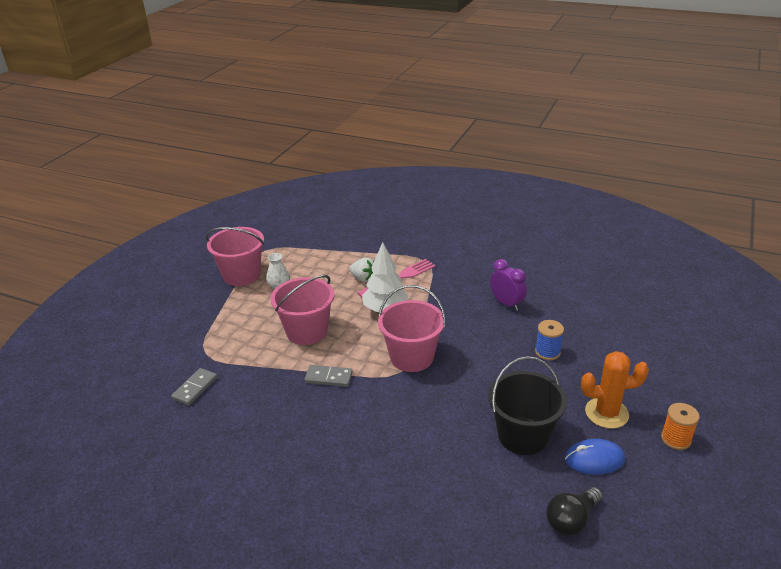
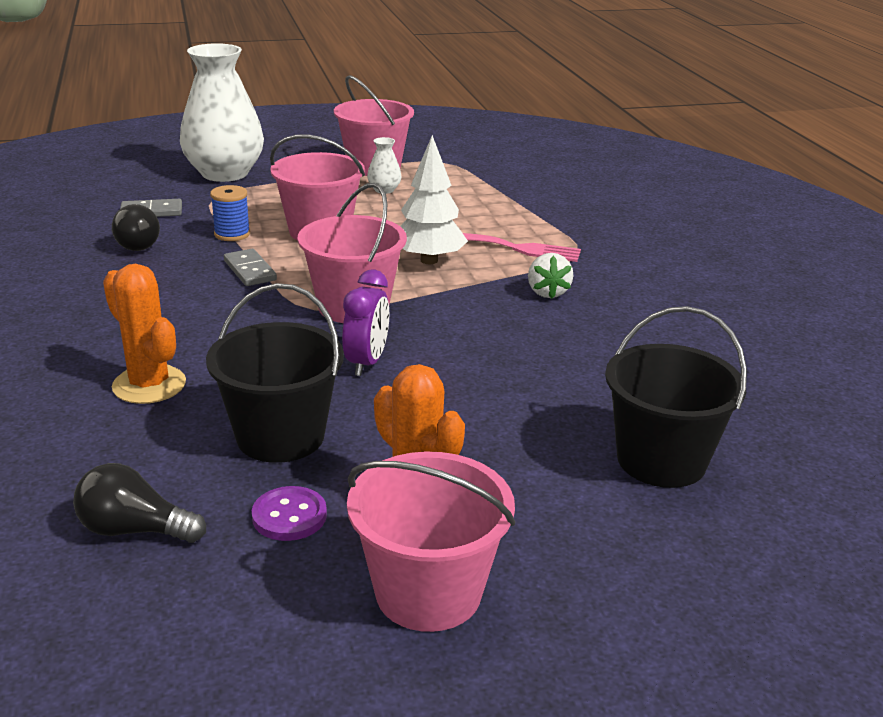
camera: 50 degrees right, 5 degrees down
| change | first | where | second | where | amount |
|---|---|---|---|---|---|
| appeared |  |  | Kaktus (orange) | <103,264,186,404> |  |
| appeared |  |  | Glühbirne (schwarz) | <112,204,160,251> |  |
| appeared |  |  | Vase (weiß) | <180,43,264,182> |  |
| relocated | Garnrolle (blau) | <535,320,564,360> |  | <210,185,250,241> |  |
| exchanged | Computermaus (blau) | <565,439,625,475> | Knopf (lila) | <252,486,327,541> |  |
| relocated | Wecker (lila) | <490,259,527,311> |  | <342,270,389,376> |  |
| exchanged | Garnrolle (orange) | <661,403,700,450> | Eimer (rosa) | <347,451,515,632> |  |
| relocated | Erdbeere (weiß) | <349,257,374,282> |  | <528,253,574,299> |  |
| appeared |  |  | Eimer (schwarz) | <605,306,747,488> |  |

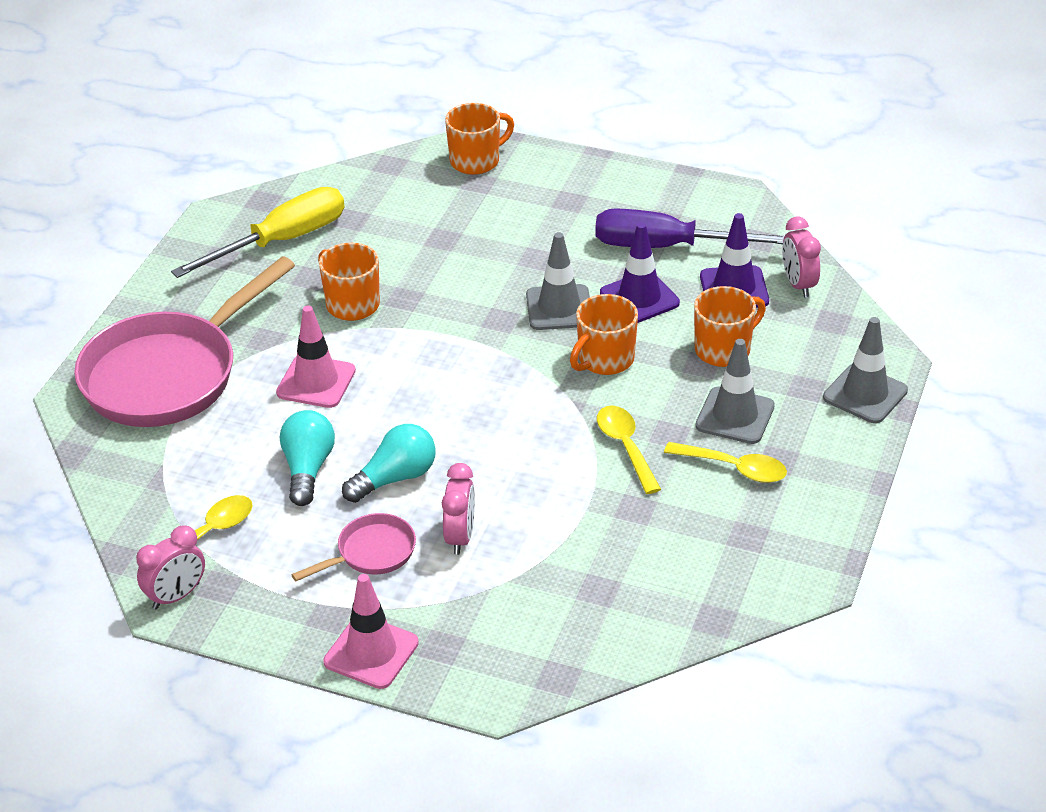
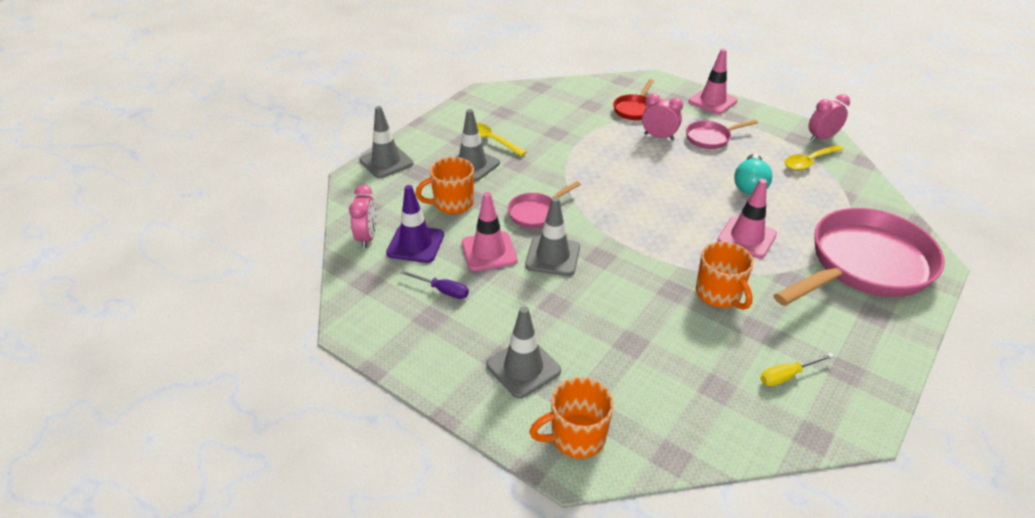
camera: 165 degrees left, 0 degrees up
| change | first | where | second | where | amount |
|---|---|---|---|---|---|
| size | Schraubenzieher (lila) | <595,208,784,248> |  | <401,270,469,299> | x0.45 |
| colour | Leitkegel (lila) | <600,223,680,323> | Leitkegel (rosa) | <462,192,517,271> |  |
| appeared |  |  | Leitkegel (grau) | <486,306,561,399> |  |
| exchanged | Tasse (orange) | <570,294,638,375> | Pfanne (rosa) | <508,181,581,228> |  |
| appeared |  |  | Pfanne (rot) | <613,79,654,120> |  |
| spun | Wecker (rosa) | <442,463,475,555> |  | <642,93,683,140> | 90 degrees clockwise |
| size | Schraubenzieher (gelb) | <171,187,344,278> |  | <760,353,834,386> | x0.45 |
| missing | Glühbirne (türkis) | <342,424,436,503> |  |  |  |
| missing | Löffel (gelb) | <597,405,661,494> |  |  |  |

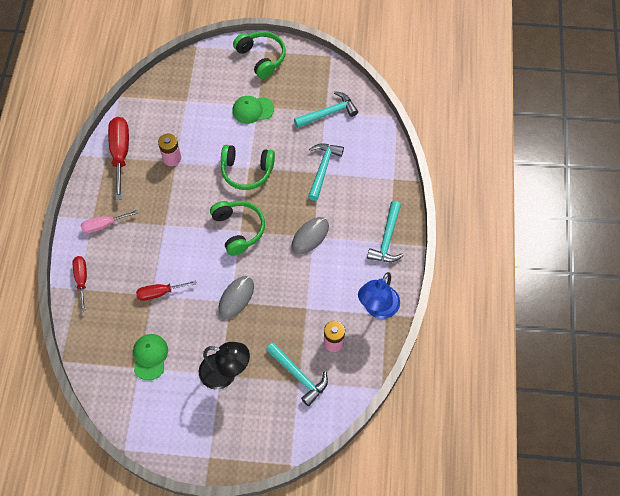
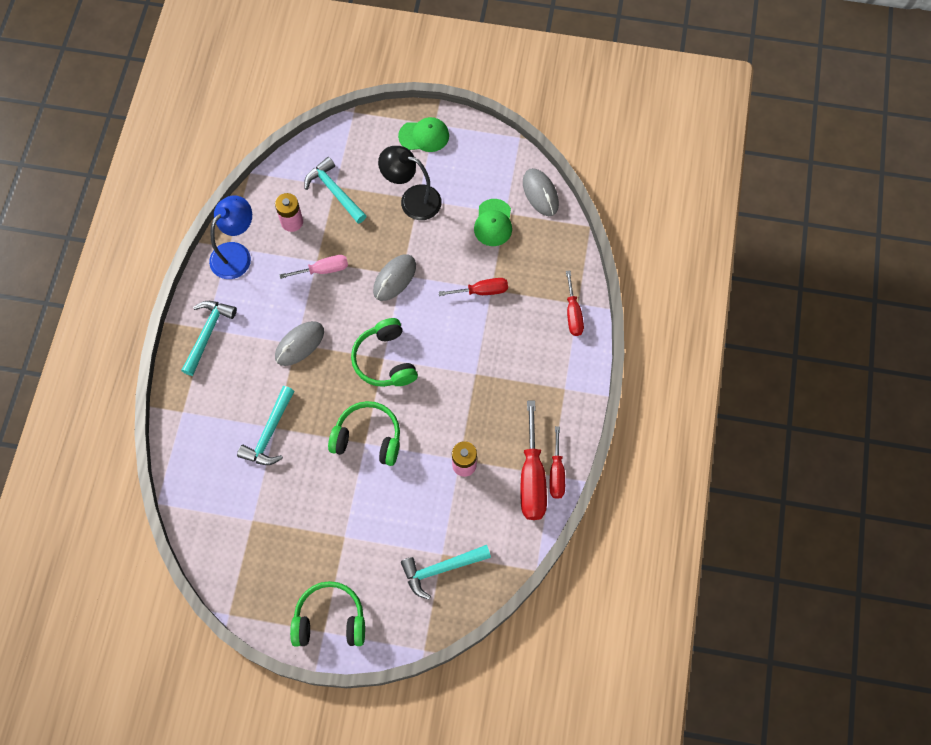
camera: 175 degrees left, 5 degrees up
| change | first | where | second | where | amount |
|---|---|---|---|---|---|
| relocated | Schraubenzieher (rosa) | <81,210,138,234> |  | <279,255,348,279> |  |
| spun | Kopfhörer (grün) | <233,31,286,79> |  | <290,581,365,647> | 120 degrees clockwise |
| relocated | Kappe (grün) | <232,96,274,124> |  | <398,117,449,152> |  |
| relocated | Hammer (türkis) | <294,91,358,128> |  | <401,545,491,599> |  |
| appeared |  |  | Computermaus (grau) | <523,168,559,216> |  |
| appeared |  |  | Schraubenzieher (rot) | <550,426,565,499> |  |

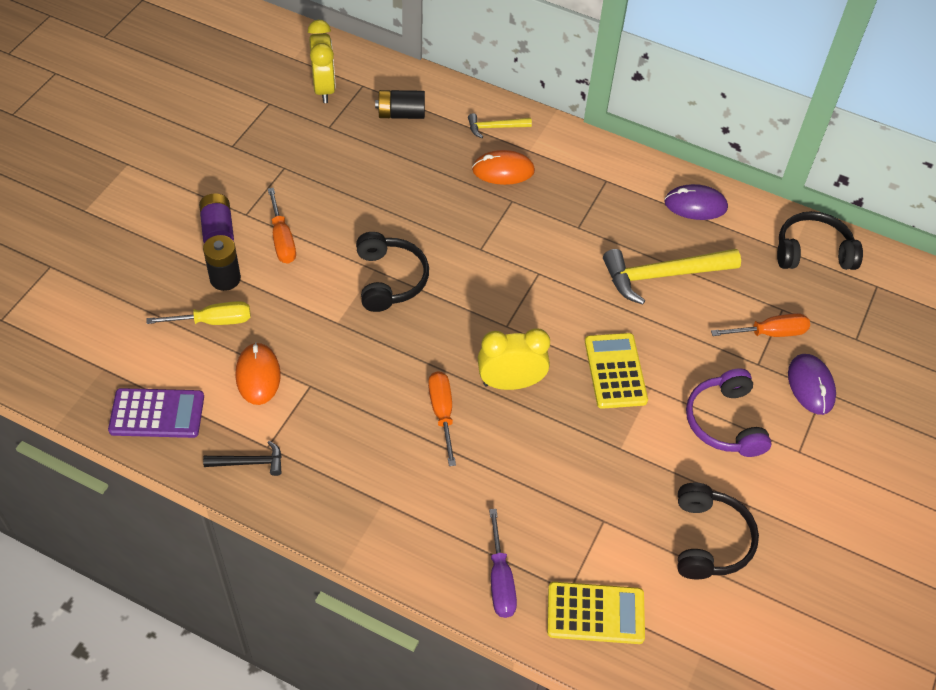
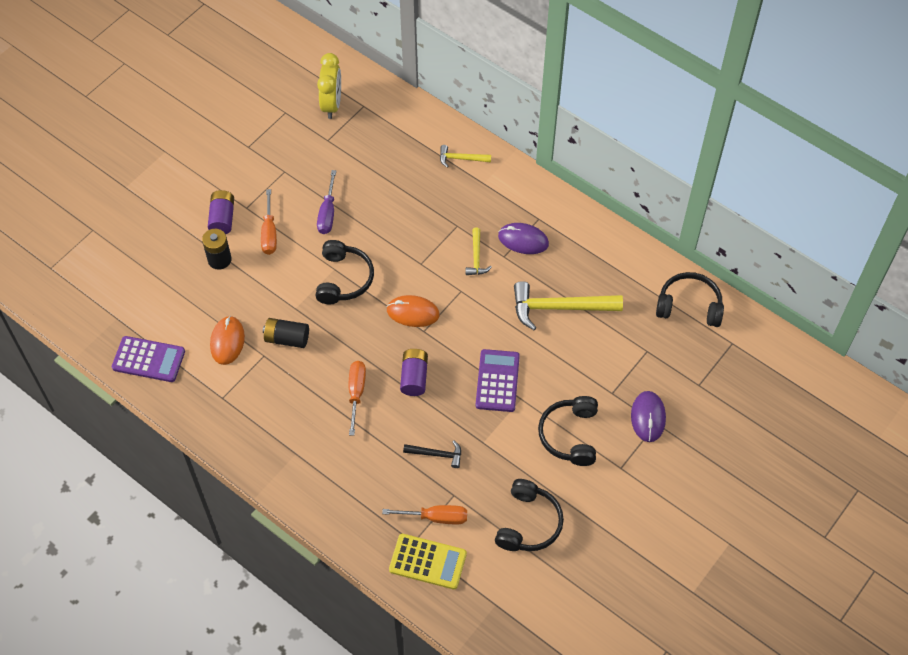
camera: 15 degrees right, 5 degrees up
| change | first | where | second | where | amount |
|---|---|---|---|---|---|
| relocated | Batterie (schwarz) | <375,90,425,119> |  | <263,318,309,348> |  |
| relocated | Schraubenzieher (lila) | <489,509,517,618> |  | <317,170,336,234> |  |
| relocated | Schraubenzieher (orange) | <711,313,810,337> |  | <382,505,467,524> |  |
| relocated | Computermaus (orange) | <472,150,535,185> |  | <387,295,440,327> |  |
| exchanged | Wecker (gelb) | <478,328,550,390> | Batterie (lila) | <400,349,428,396> |  |
| relocated | Hammer (schwarz) | <203,441,282,476> |  | <403,440,461,468> |  |
| appeared |  |  | Hammer (gelb) | <466,228,492,275> |  |
| colour | Taschenrechner (gelb) | <585,333,648,409> | Taschenrechner (lila) | <476,349,520,412> |  |
| relocated | Computermaus (lila) | <664,184,728,220> |  | <498,223,549,254> |  |
| colour | Kopfhörer (lila) | <686,369,772,457> | Kopfhörer (schwarz) | <538,396,598,466> |  |
| missing | Schraubenzieher (gelb) | <147,301,251,325> |  |  |  |

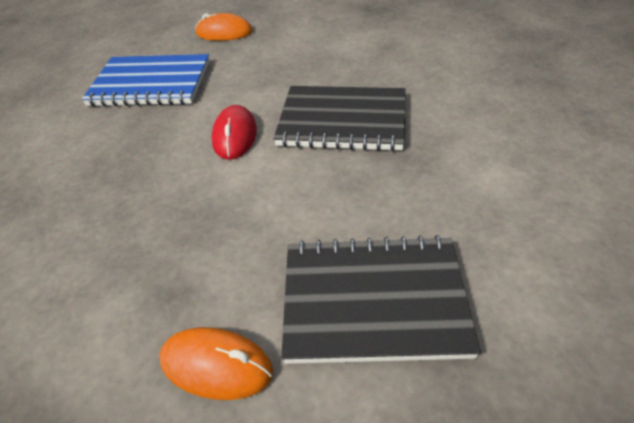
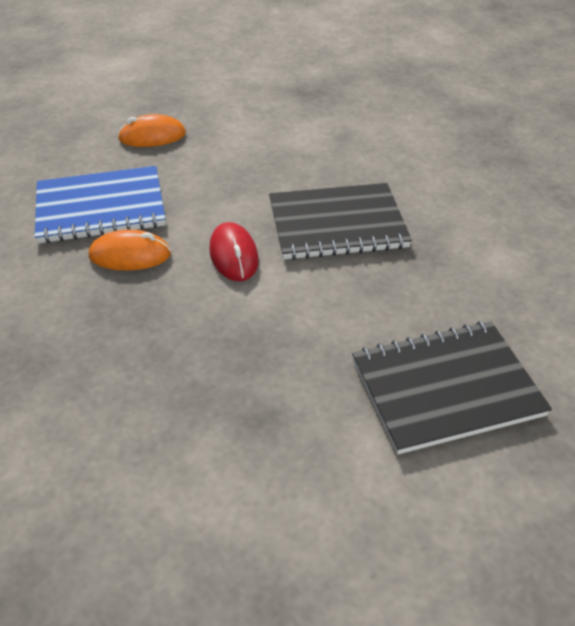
camera: 20 degrees left, 0 degrees up
| change | first | where | second | where | amount |
|---|---|---|---|---|---|
| relocated | Computermaus (orange) | <159,327,273,400> |  | <89,229,171,271> |  |

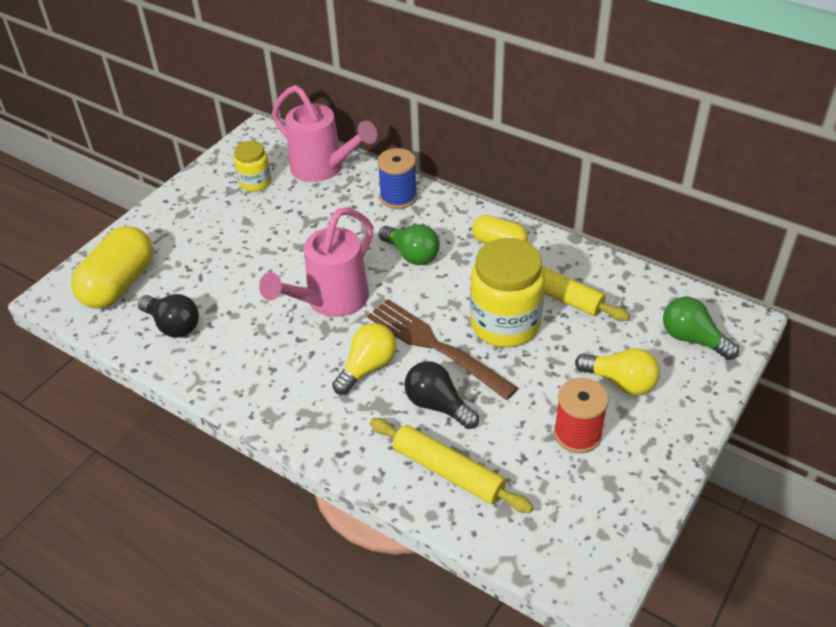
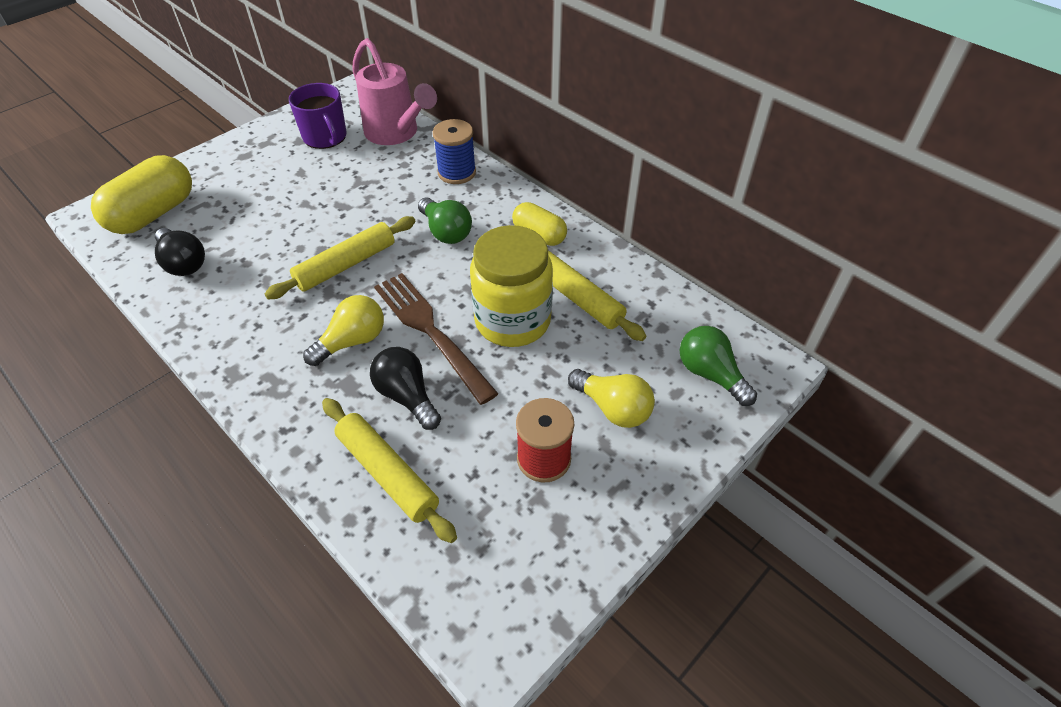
camera: 10 degrees right, 5 degrees up
| change | first | where | second | where | amount |
|---|---|---|---|---|---|
| exchanged | Gießkanne (rosa) | <259,208,373,317> | Nudelholz (gelb) | <265,216,415,299> |  |
| exchanged | Einmachglas (gelb) | <234,141,271,192> | Tasse (lila) | <289,83,347,149> |  |

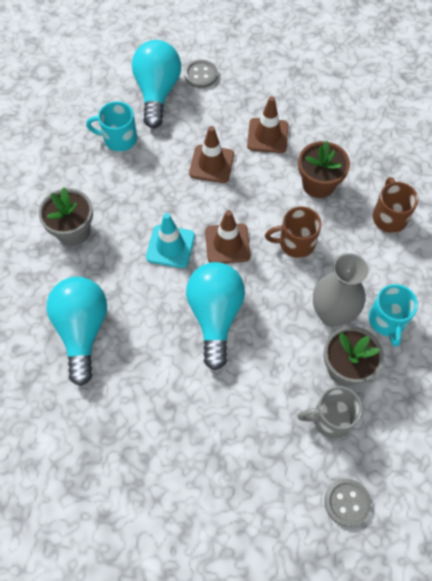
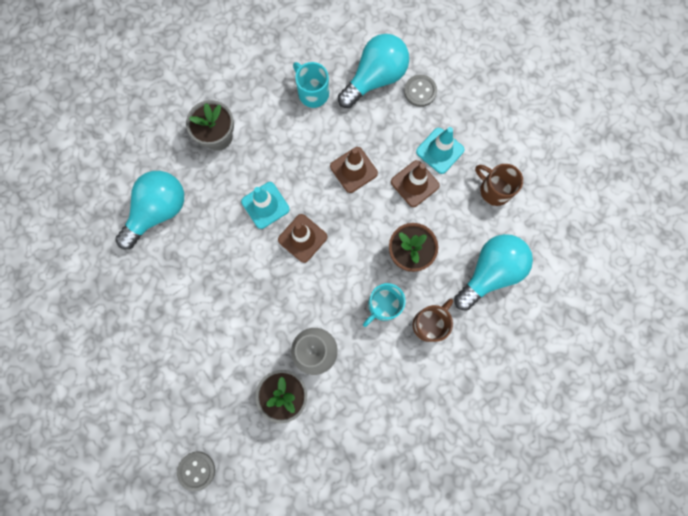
camera: 45 degrees right, 15 degrees up
| change | first | where | second | where | amount |
|---|---|---|---|---|---|
| relocated | Tasse (türkis) | <369,284,418,347> |  | <363,283,406,327> |  |
| appeared |  |  | Leitkegel (türkis) | <416,127,464,174> |  |
| relocated | Glühbirne (türkis) | <186,262,245,370> |  | <454,234,533,311> |  |
| relocated | Tasse (braun) | <265,206,321,258> |  | <475,164,523,206> |  |
| missing | Tasse (grau) | <297,386,363,439> |  |  |  |

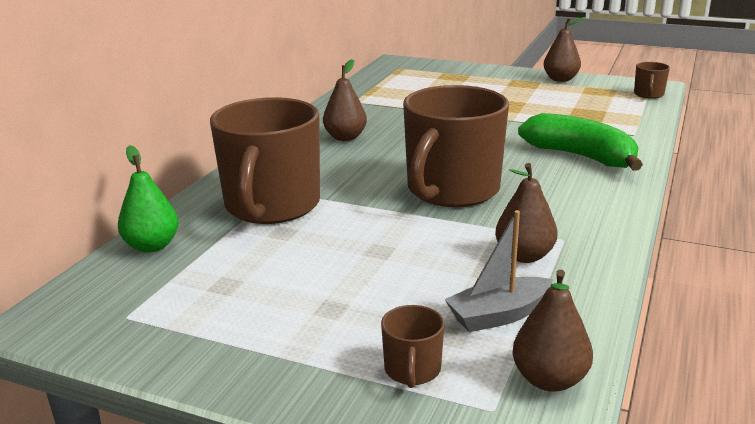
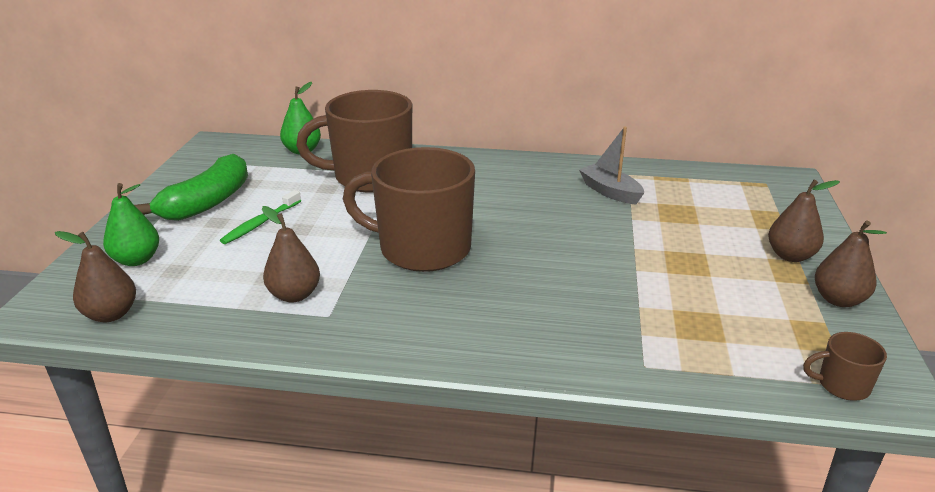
camera: 75 degrees right, 5 degrees up
| change | first | where | second | where | amount |
|---|---|---|---|---|---|
| exchanged | Tasse (braun) | <381,305,444,388> | Birne (grün) | <103,183,159,266> |  |
| relocated | Banane (grün) | <518,113,643,171> |  | <134,154,248,221> |  |
| appeared |  |  | Zahnbürste (grün) | <220,190,301,244> |  |
| relocated | Boot (grau) | <444,210,553,332> |  | <579,127,644,204> |  |
| relocated | Birne (braun) | <323,59,367,141> |  | <768,180,840,262> |  |

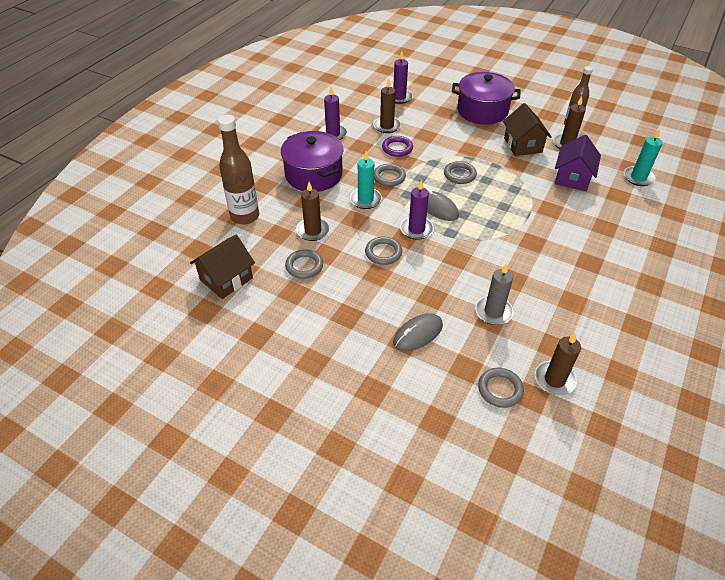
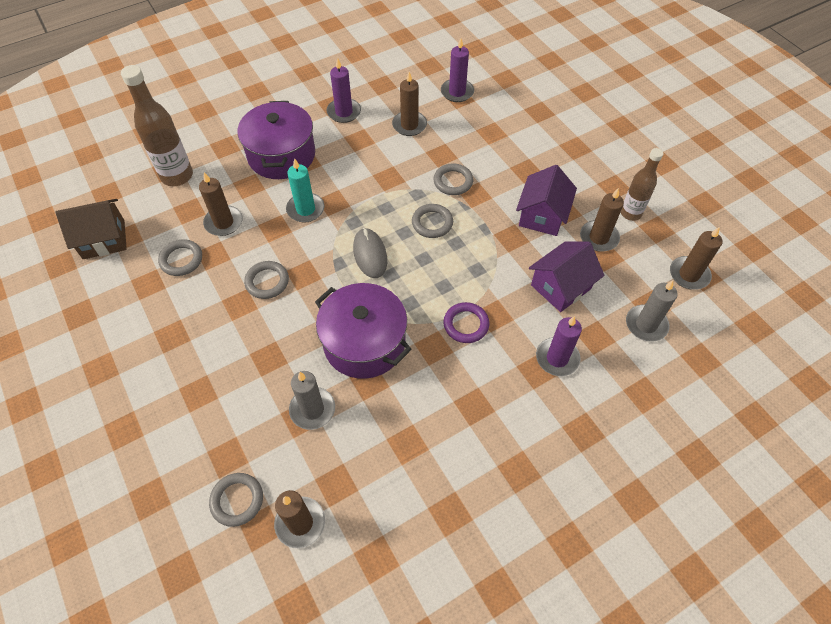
camera: 30 degrees right, 10 degrees up
| change | first | where | second | where | amount |
|---|---|---|---|---|---|
| relocated | Kochtopf (lila) | <452,72,520,125> |  | <315,283,412,379> |  |
| relocated | Ring (grau) | <374,164,406,187> |  | <434,163,473,195> |  |
| relocated | Ring (lila) | <382,136,413,157> |  | <443,302,490,343> |  |
| colour | Haus (braun) | <503,103,552,156> | Haus (lila) | <516,165,577,236> |  |
| relocated | Kerze (lila) | <400,180,434,240> |  | <536,316,582,376> |  |
| colour | Kerze (türkis) | <624,129,663,186> | Kerze (grau) | <626,280,678,341> |  |
| appeared |  |  | Kerze (braun) | <670,227,722,289> |  |
| missing | Computermaus (grau) | <393,313,443,351> |  |  |  |

